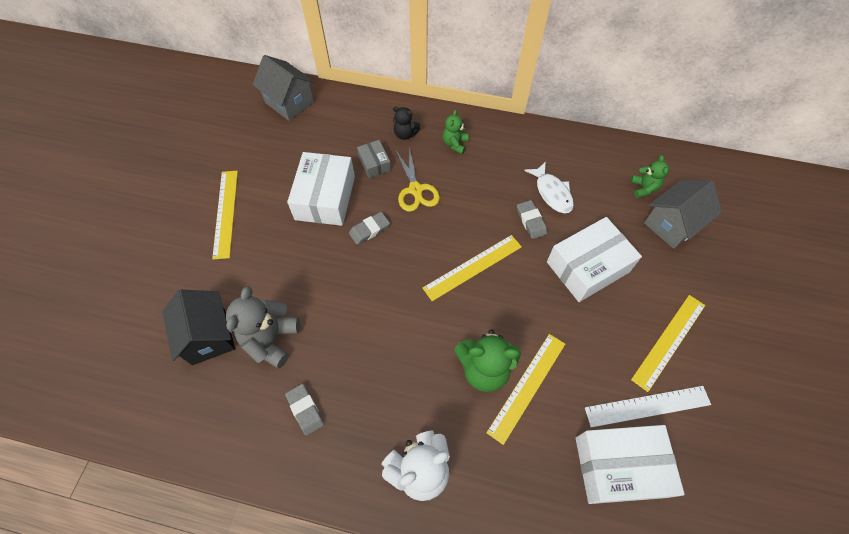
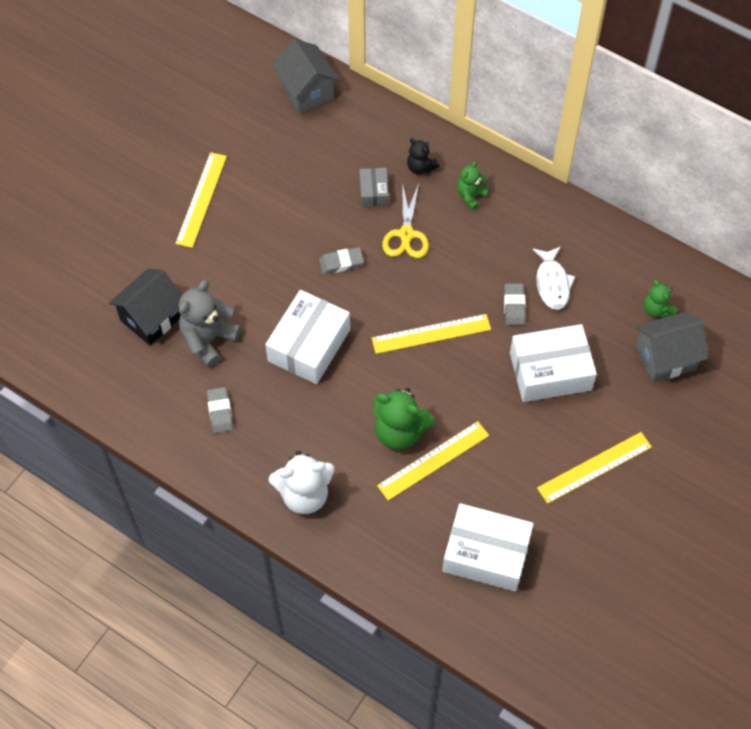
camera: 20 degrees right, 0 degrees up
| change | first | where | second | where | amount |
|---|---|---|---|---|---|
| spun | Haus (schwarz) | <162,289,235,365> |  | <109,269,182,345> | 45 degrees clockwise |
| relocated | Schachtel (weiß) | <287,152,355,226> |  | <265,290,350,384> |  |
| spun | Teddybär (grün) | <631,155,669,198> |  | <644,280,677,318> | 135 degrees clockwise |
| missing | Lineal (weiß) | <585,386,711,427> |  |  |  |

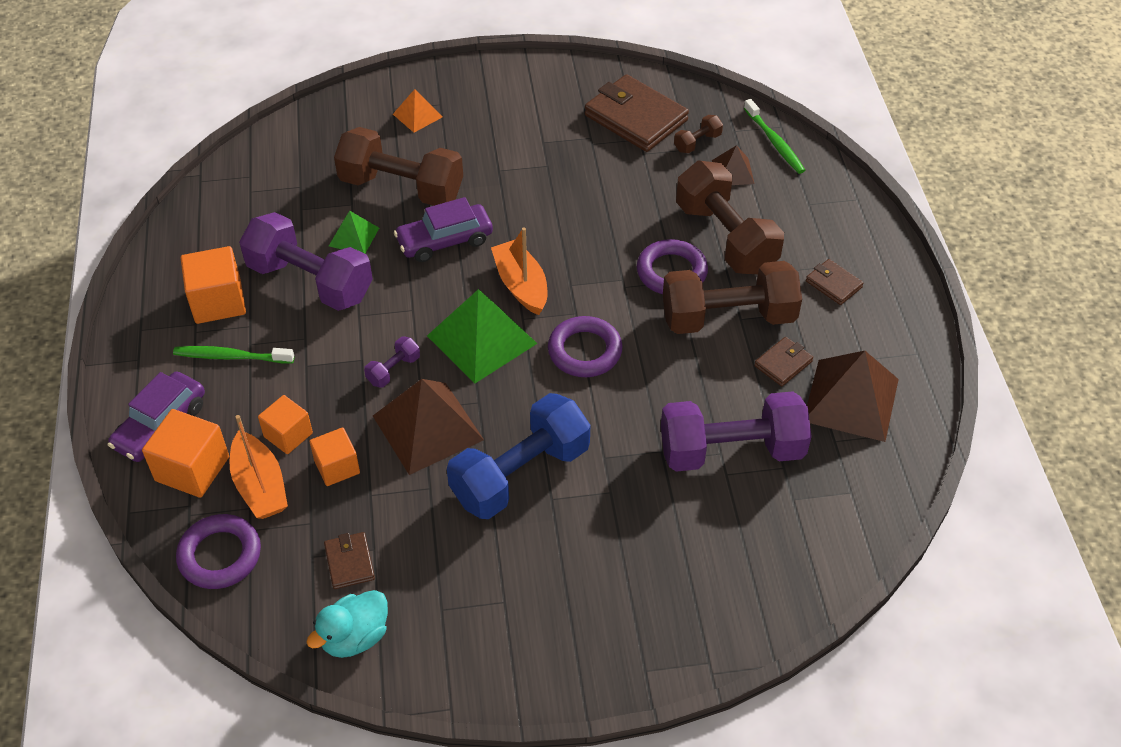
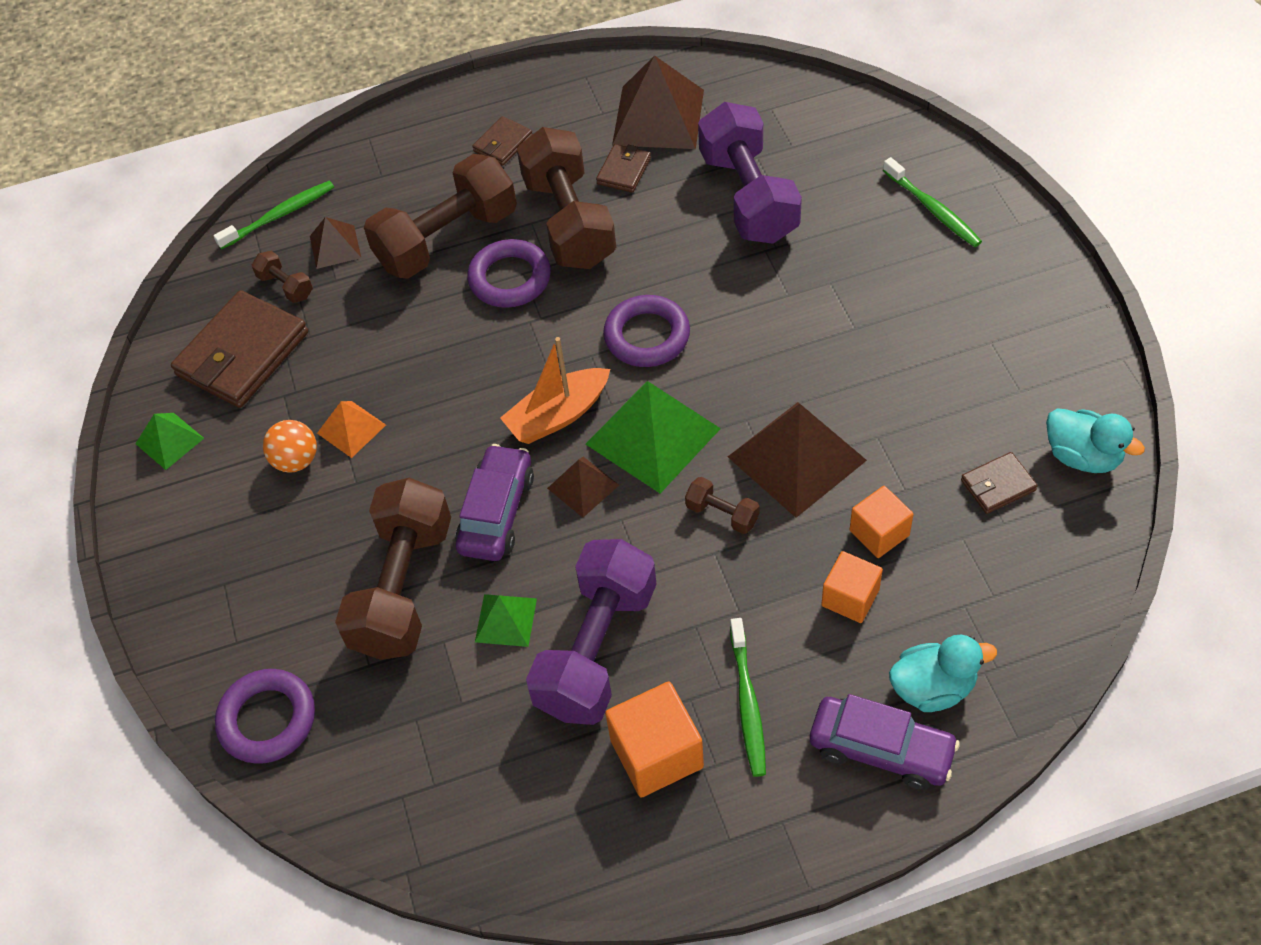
camera: 95 degrees left, 5 degrees up
| change | first | where | second | where | amount |
|---|---|---|---|---|---|
| appeared |  |  | Pyramide (grün) | <136,413,204,470> |  |
| relocated | Ring (lila) | <176,514,261,589> |  | <215,669,315,764> |  |
| appeared |  |  | Ball (orange) | <263,420,317,473> |  |
| relocated | Pyramide (orange) | <393,89,442,133> |  | <317,401,386,458> |  |
| spun | Auto (lila) | <394,197,493,262> |  | <455,444,534,561> | 135 degrees counterclockwise |
| appeared |  |  | Pyramide (braun) | <547,457,619,517> |  |
| spun | Geldbörse (braun) | <754,337,813,386> |  | <596,144,651,193> | 75 degrees clockwise |
| colour | Hantel (lila) | <364,337,420,388> | Hantel (braun) | <685,477,760,534> |  |
| appeared |  |  | Zahnbürste (grün) | <883,157,982,247> |  |
| exchanged | Kubus (orange) | <142,409,229,498> | Ente (türkis) | <889,635,997,712> |  |
| missing | Boot (orange) | <229,415,288,519> |  |  |  |
| missing | Hantel (blau) | <447,393,590,519> |  |  |  |

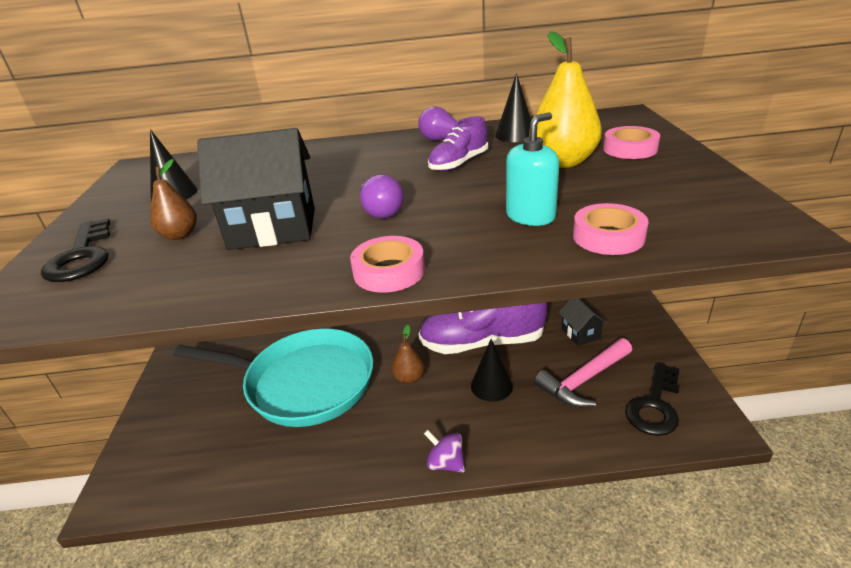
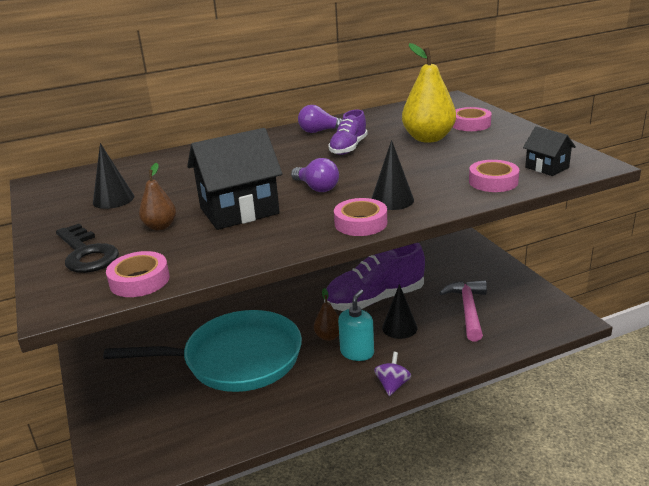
camera: 20 degrees left, 5 degrees down
| change | first | where | second | where | amount |
|---|---|---|---|---|---|
| appeared |  |  | Klebeband (rosa) | <106,251,170,297> |  |
| relocated | Seifenspender (türkis) | <506,112,559,226> |  | <338,289,374,361> |  |
| relocated | Kegel (schwarz) | <495,73,531,142> |  | <371,140,414,210> |  |
| spun | Kreisel (lila) | <424,430,465,472> |  | <374,352,411,396> | 90 degrees clockwise |
| spun | Hammer (rosa) | <534,338,632,408> |  | <439,280,487,341> | 150 degrees clockwise |
| relocated | Haus (schwarz) | <558,299,607,346> |  | <523,126,576,176> |  |
| missing | Schlüssel (schwarz) | <625,362,679,436> |  |  |  |

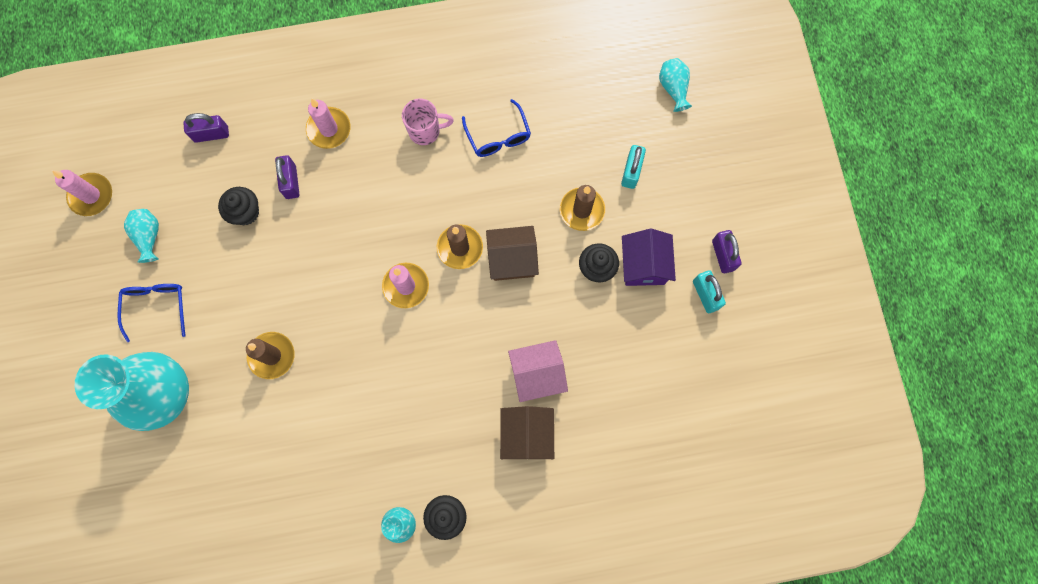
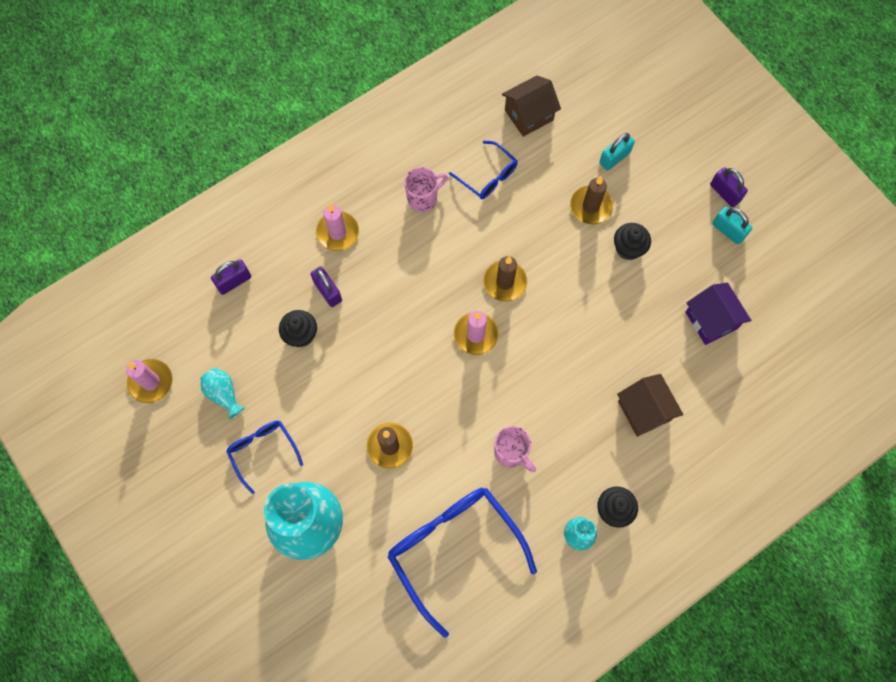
camera: 25 degrees left, 5 degrees down
| change | first | where | second | where | amount |
|---|---|---|---|---|---|
| appeared |  |  | Brille (blau) | <387,488,537,638> |  |
| appeared |  |  | Tasse (rosa) | <494,426,536,472> |  |
| relocated | Haus (braun) | <486,226,539,281> |  | <502,75,561,137> |  |
| spun | Vorhängeschloss (türkis) | <621,145,646,189> |  | <599,133,635,171> | 60 degrees clockwise |
| relocated | Haus (lila) | <622,229,676,286> |  | <685,283,751,345> |  |
| missing | Haus (rosa) | <508,340,568,402> |  |  |  |
| missing | Vase (türkis) | <659,58,692,112> |  |  |  |

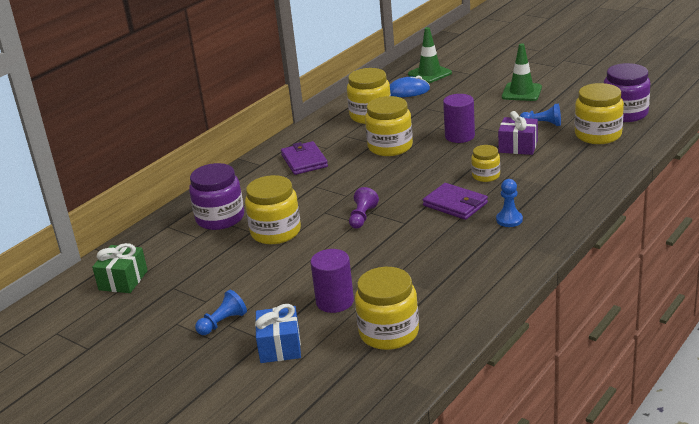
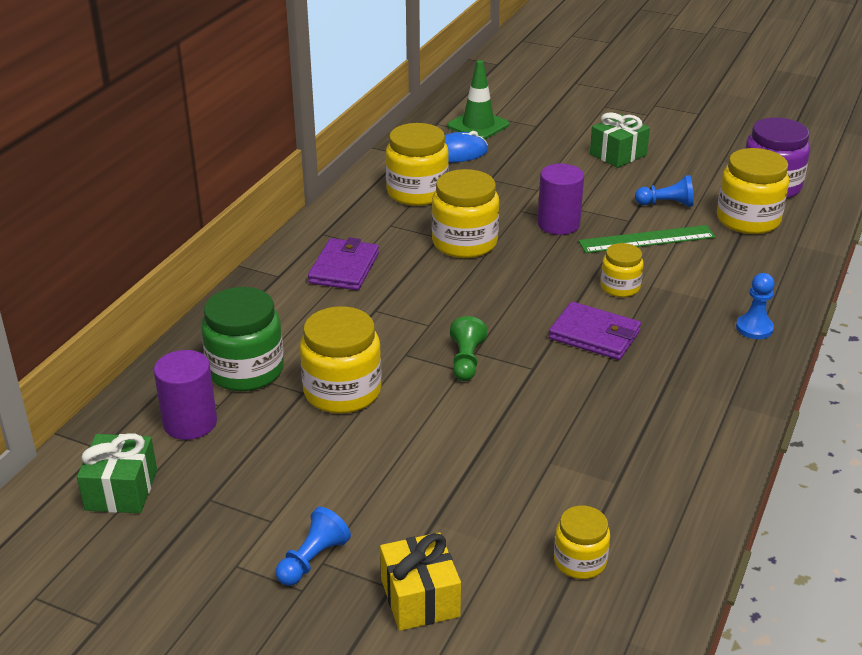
camera: 15 degrees left, 5 degrees up
| change | first | where | second | where | amount |
|---|---|---|---|---|---|
| relocated | Vollzylinder (lila) | <311,249,354,313> |  | <154,350,217,440> |  |
| colour | Einmachglas (lila) | <189,163,244,230> | Einmachglas (grün) | <201,287,284,391> |  |
| spun | Geldbörse (lila) | <281,141,328,175> |  | <308,237,379,290> | 45 degrees clockwise |
| colour | Geschenk (blau) | <255,304,301,363> | Geschenk (gelb) | <380,532,461,631> |  |
| colour | Bauer (lila) | <349,187,379,229> | Bauer (grün) | <450,316,487,381> |  |
| size | Einmachglas (gelb) | <355,267,419,350> |  | <554,506,610,579> | x0.58 |
| exchanged | Geschenk (lila) | <498,111,538,155> | Lineal (grün) | <578,225,715,253> |  |
| exchanged | Leitkegel (grün) | <502,43,542,101> | Geschenk (grün) | <590,113,650,168> |  |
| relocated | Bauer (blau) | <496,179,523,227> |  | <736,273,775,339> |  |

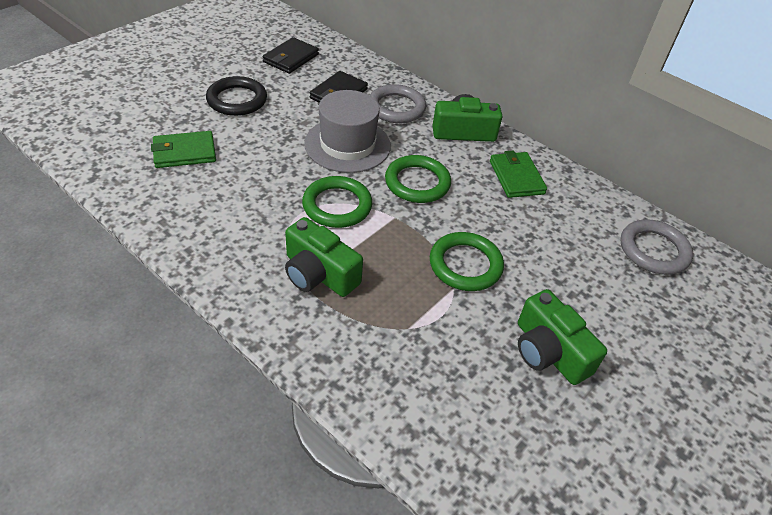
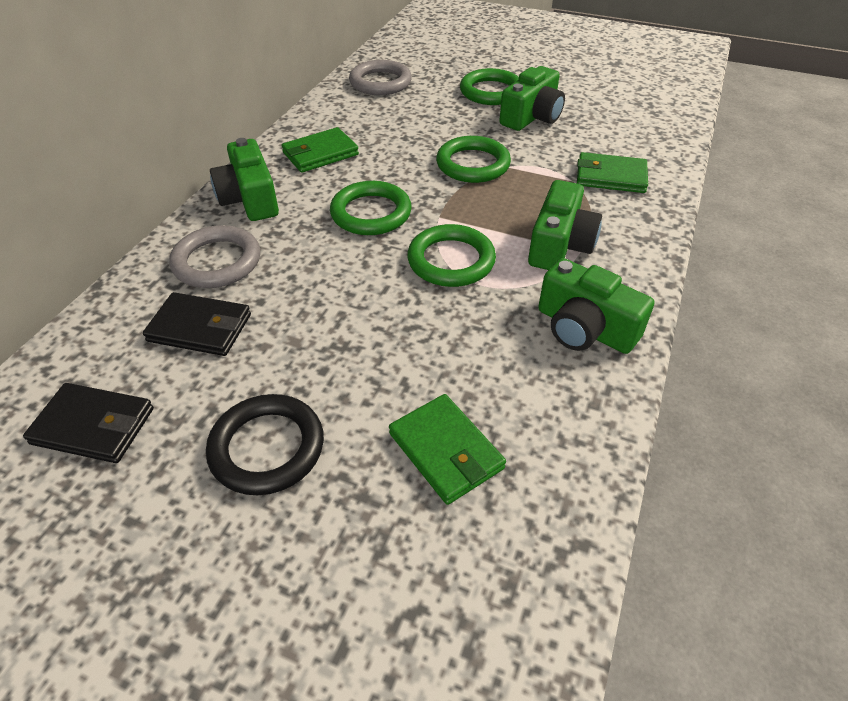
camera: 105 degrees left, 0 degrees up
| change | first | where | second | where | amount |
|---|---|---|---|---|---|
| appeared |  |  | Ring (grün) | <460,68,519,105> |  |
| appeared |  |  | Kamera (grün) | <538,258,654,354> |  |
| appeared |  |  | Geldbörse (grün) | <577,152,648,193> |  |
| missing | Hut (grau) | <304,90,391,173> |  |  |  |

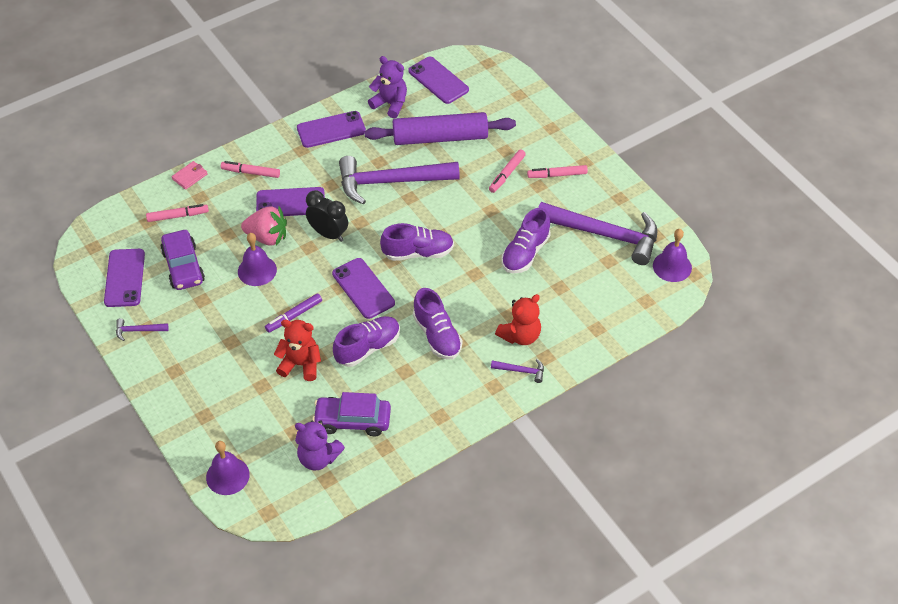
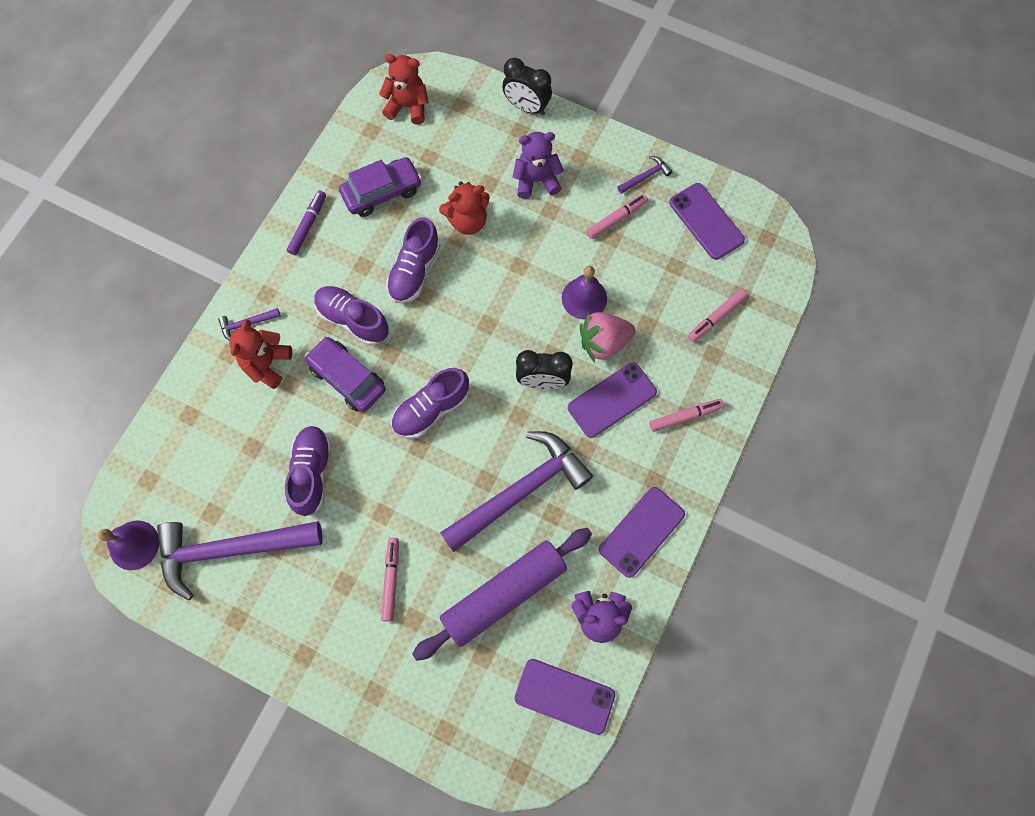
camera: 150 degrees right, 20 degrees up
| change | first | where | second | where | amount |
|---|---|---|---|---|---|
| relocated | Filzstift (lila) | <265,293,322,333> |  | <287,190,326,255> |  |
| relocated | Auto (lila) | <161,230,205,290> |  | <305,337,386,412> |  |
| appeared |  |  | Teddybär (rot) | <379,54,429,125> |  |
| appeared |  |  | Wecker (schwarz) | <502,57,552,115> |  |
| relocated | Teddybär (lila) | <295,420,345,471> |  | <513,132,564,199> |  |
| relocated | Filzstift (rosa) | <527,165,588,178> |  | <586,194,648,239> |  |
| missing | Geldbörse (rosa) | <172,161,208,190> |  |  |  |
| missing | Glocke (lila) | <206,441,250,495> |  |  |  |
| missing | Handy (lila) | <332,258,395,319> |  |  |  |

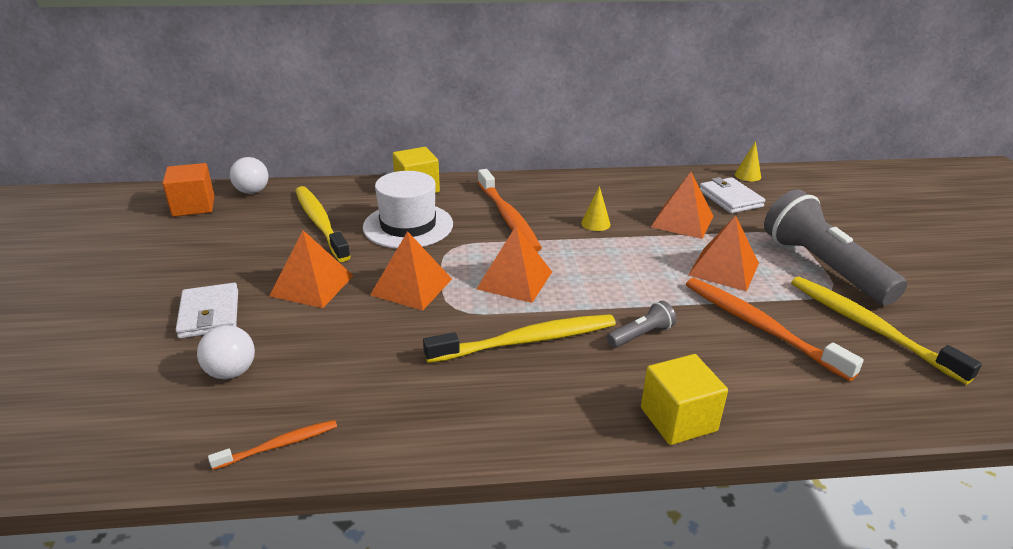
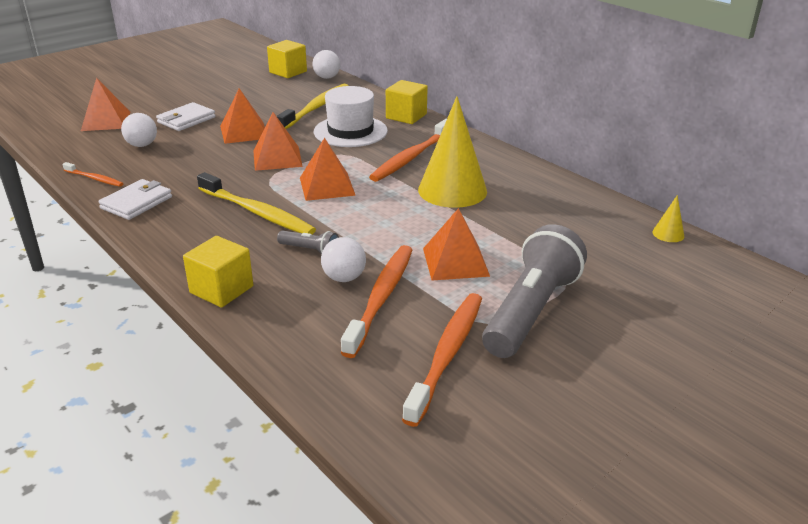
camera: 55 degrees right, 0 degrees up
| change | first | where | second | where | amount |
|---|---|---|---|---|---|
| relocated | Pyramide (orange) | <651,172,714,239> |  | <81,78,130,131> |  |
| relocated | Geldbörse (weiß) | <700,177,765,213> |  | <98,179,172,220> |  |
| colour | Kubus (orange) | <162,163,214,217> | Kubus (gelb) | <267,40,307,78> |  |
| appeared |  |  | Ball (weiß) | <321,237,366,282> |  |
| colour | Zahnbürste (gelb) | <791,276,982,385> | Zahnbürste (orange) | <402,293,482,427> |  |
| size | Kegel (gelb) | <581,186,611,231> |  | <418,96,487,208> | x2.45 |

